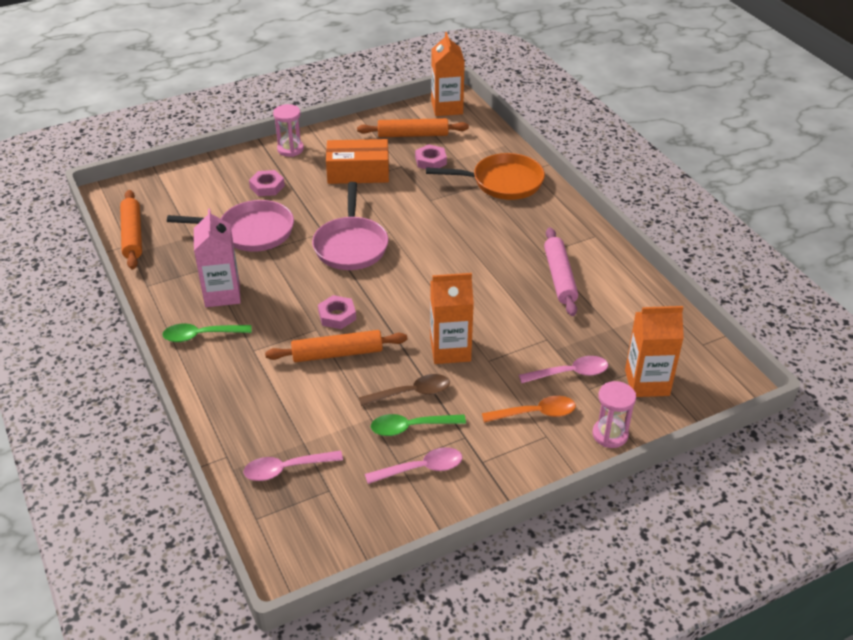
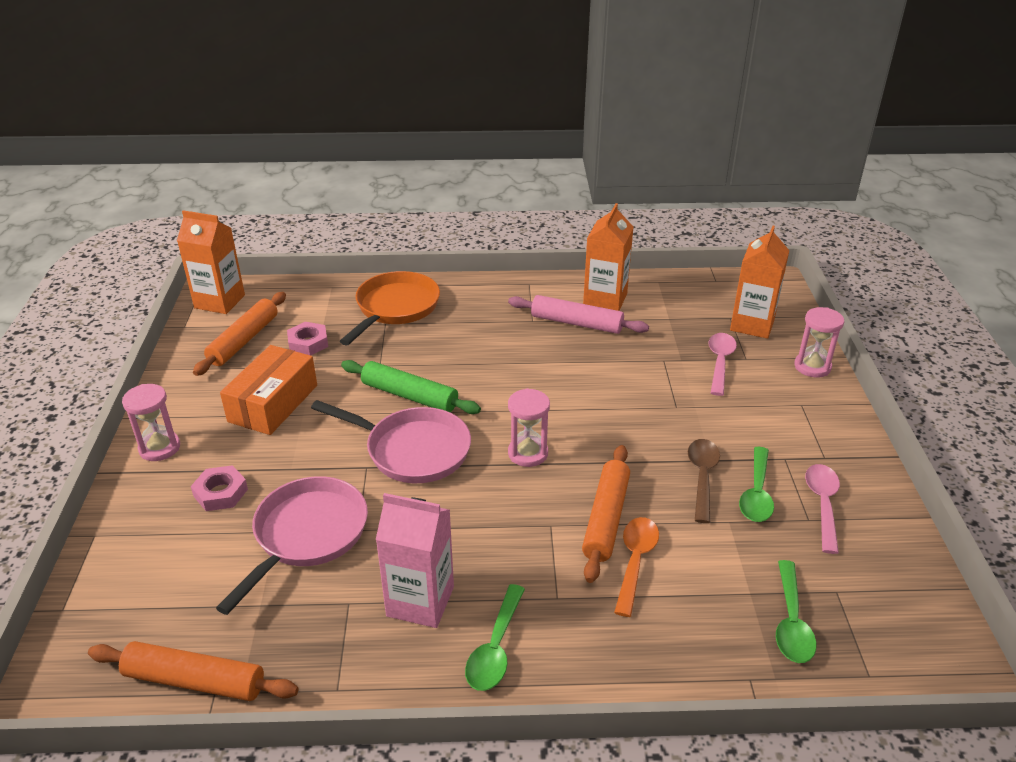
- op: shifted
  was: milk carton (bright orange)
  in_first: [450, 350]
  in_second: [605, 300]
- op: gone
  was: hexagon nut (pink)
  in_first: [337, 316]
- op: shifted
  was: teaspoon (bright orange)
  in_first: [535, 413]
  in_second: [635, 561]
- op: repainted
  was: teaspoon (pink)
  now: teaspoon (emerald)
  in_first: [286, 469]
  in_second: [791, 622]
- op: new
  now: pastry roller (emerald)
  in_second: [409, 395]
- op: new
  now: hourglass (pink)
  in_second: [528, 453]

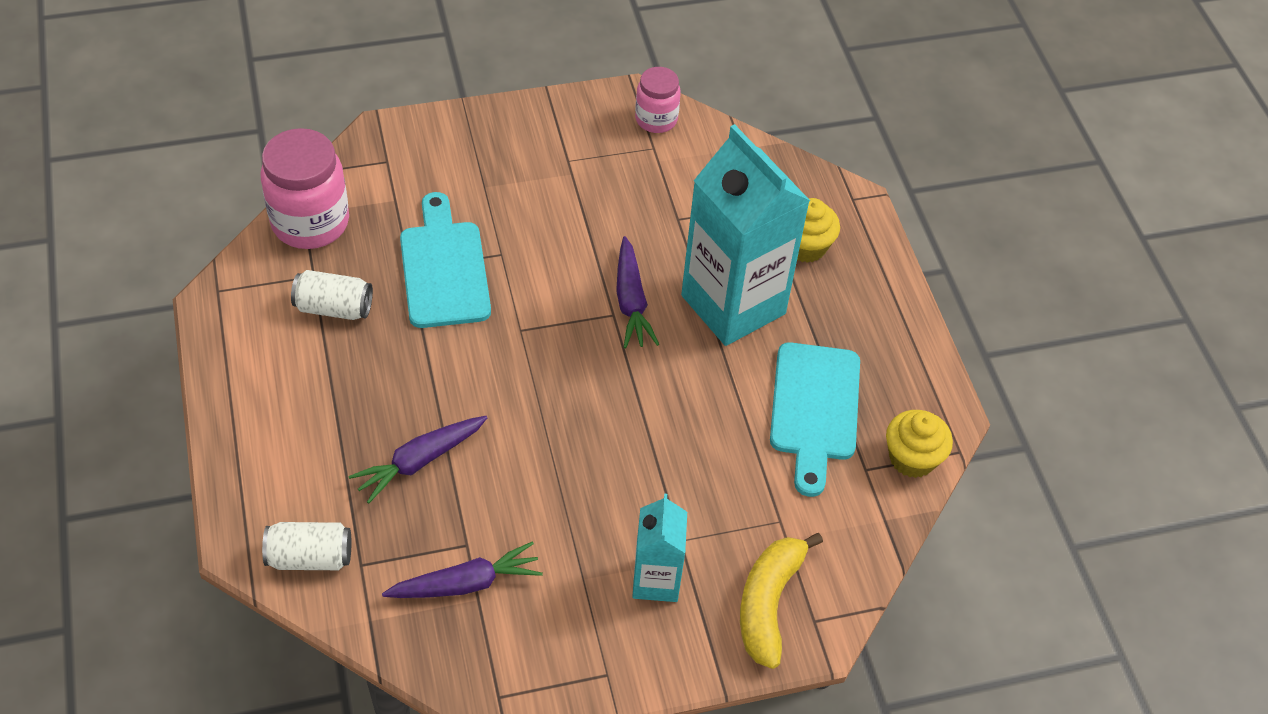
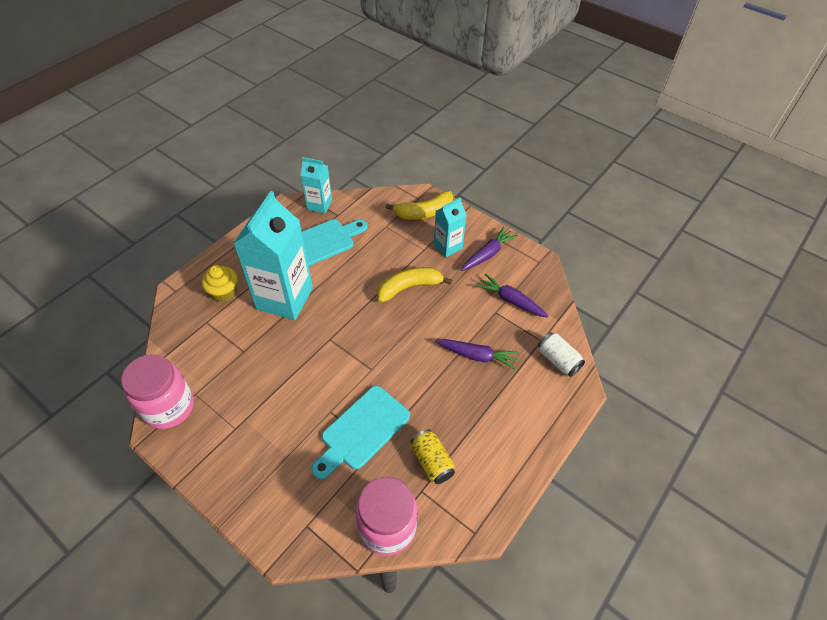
- op: scaled
  was: jam jar (pink)
  in_first: [656, 119]
  in_second: [169, 407]
  ratio: 1.71
- op: shifted
  was: carrot (purple)
  in_first: [631, 301]
  in_second: [487, 254]
- op: repainted
  was: can (pure white)
  now: can (yellow)
  in_first: [334, 308]
  in_second: [432, 462]
- op: swapped
  was: muffin (yellow)
  now: milk carton (turquoise)
  in_first: [912, 458]
  in_second: [319, 205]
- op: new
  now: banana (yellow)
  in_second: [409, 287]

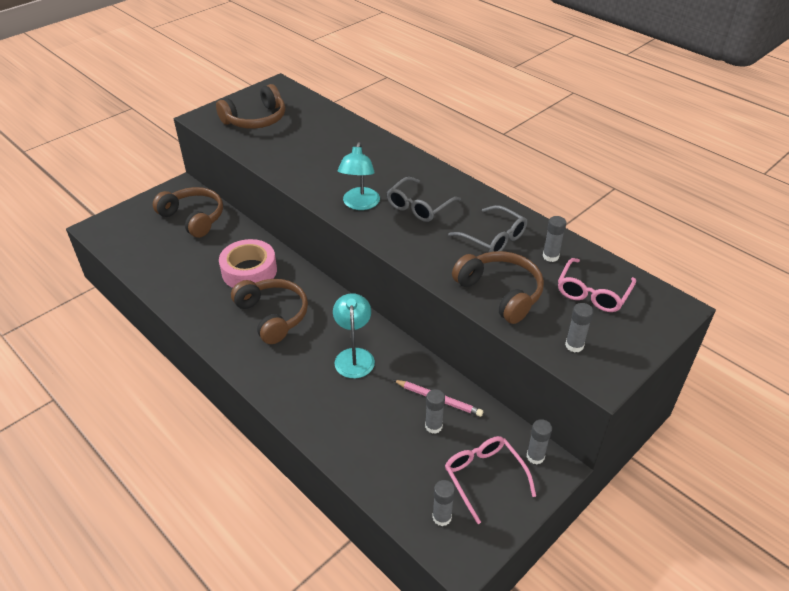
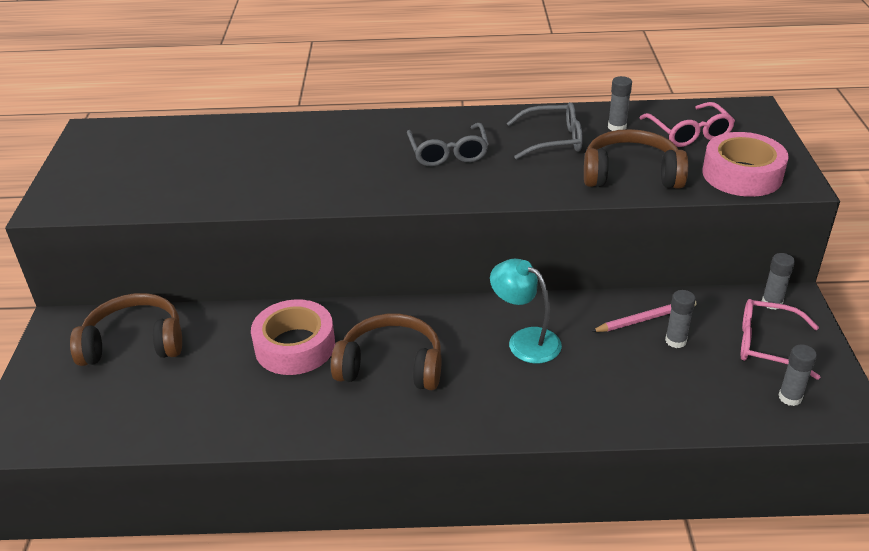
- op: gone
  was: over-ear headphones (russet)
  in_first: [256, 119]
- op: gone
  was: desk lamp (turquoise)
  in_first: [360, 204]
- op: swapped
  was: glue stick (grey)
  now: tape (pink)
  in_first: [574, 345]
  in_second: [742, 174]

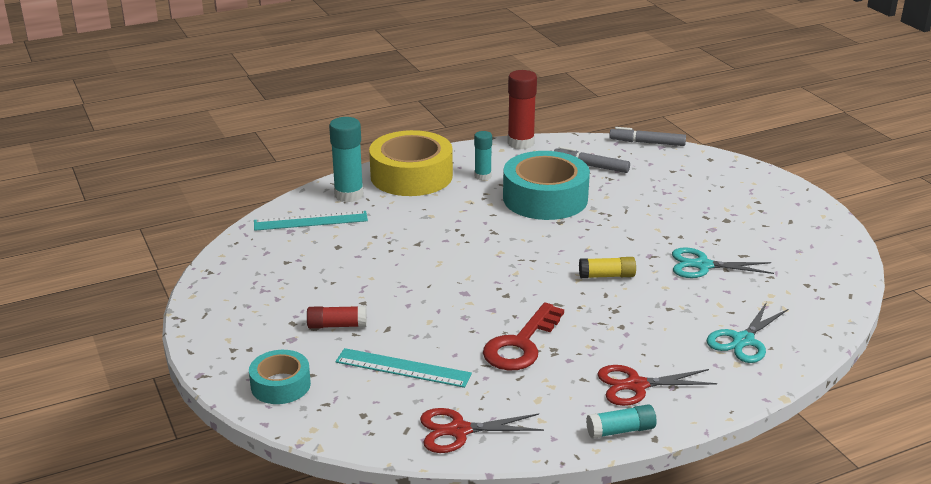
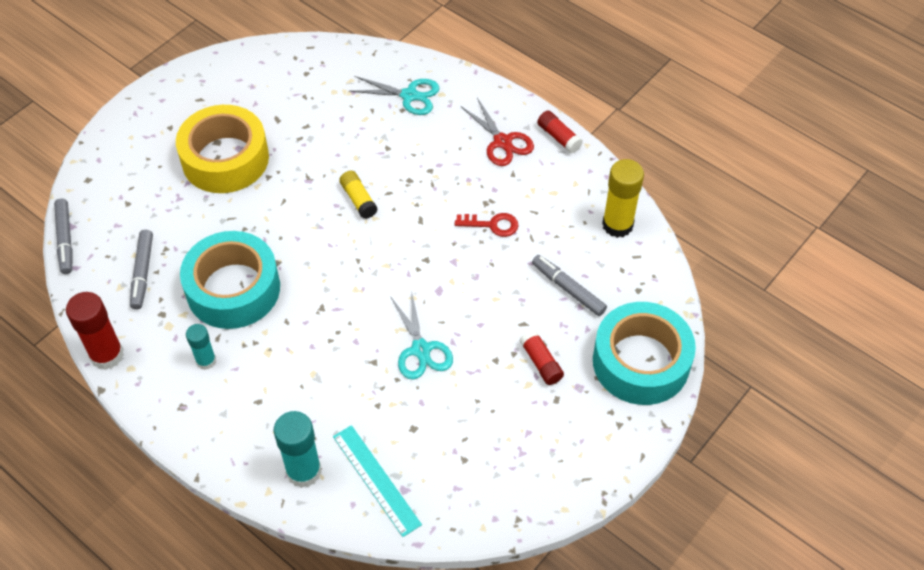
- op: shifted
  was: tape (yellow)
  in_first: [411, 176]
  in_second: [225, 159]
- op: shifted
  was: scissors (turquoise)
  in_first: [703, 265]
  in_second: [421, 349]
- op: scaled
  was: key (red)
  in_first: [521, 344]
  in_second: [492, 225]
  ratio: 0.61
- op: swapped
  was: measuring stick (turquoise)
  now: felt pen (grey)
  in_first: [403, 368]
  in_second: [568, 289]
- op: scaled
  was: tape (turquoise)
  in_first: [280, 385]
  in_second: [641, 362]
  ratio: 1.84
- op: repainted
  was: glue stick (turquoise)
  now: glue stick (red)
  in_first: [620, 430]
  in_second: [559, 137]
- op: swapped
  was: scissors (red)
  now: glue stick (yellow)
  in_first: [459, 431]
  in_second: [617, 225]

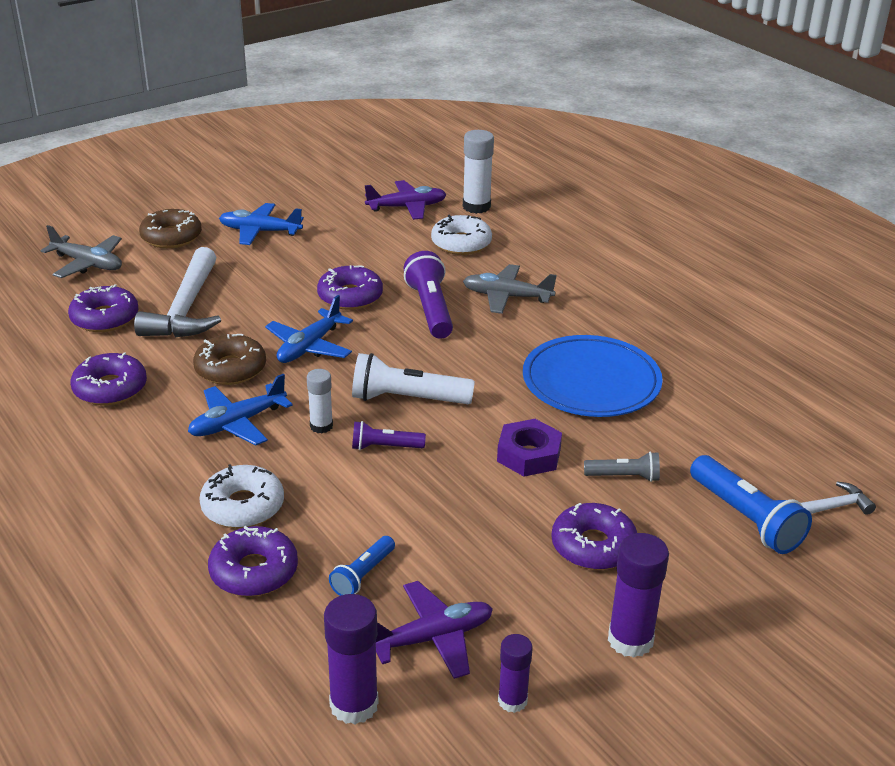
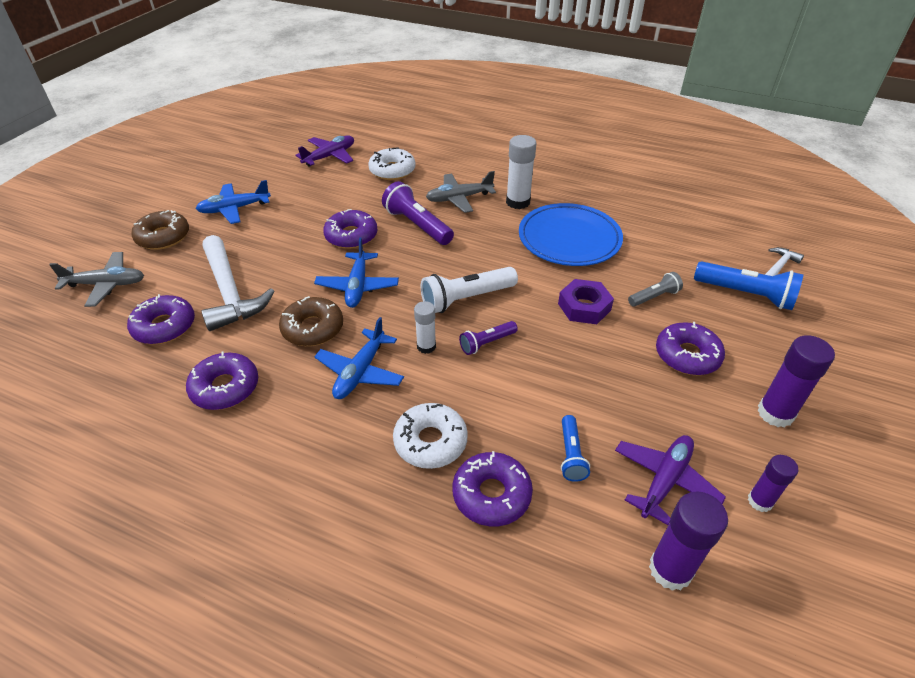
- op: shifted
  was: glue stick (pure white)
  in_first: [476, 207]
  in_second: [518, 202]

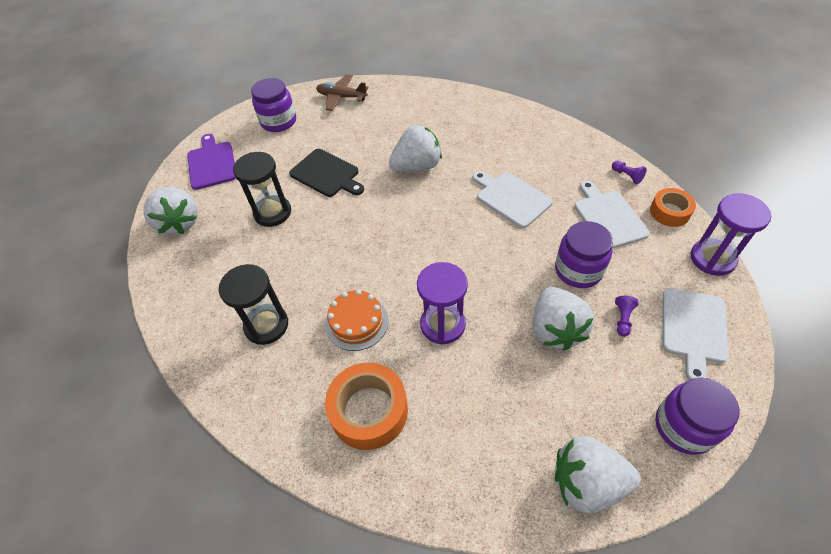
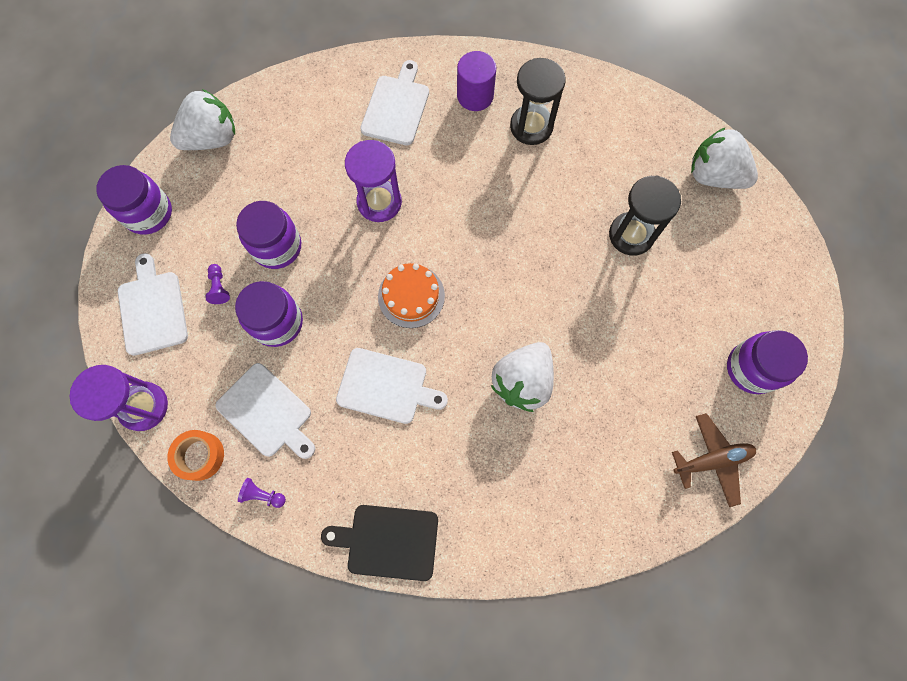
- op: gone
  was: chopping board (purple)
  in_first: [212, 163]
- op: shifted
  was: chopping board (black)
  in_first: [326, 174]
  in_second: [388, 541]
- op: swapped
  was: berry (pure white)
  now: jam jar (purple)
  in_first: [555, 329]
  in_second: [277, 247]
- op: shifted
  was: cake (bright orange)
  in_first: [356, 322]
  in_second: [411, 296]
- op: swapped
  was: tape (bright orange)
  now: chopping board (pure white)
  in_first: [369, 411]
  in_second: [396, 107]
- op: new
  now: cylinder (purple)
  in_second: [475, 96]

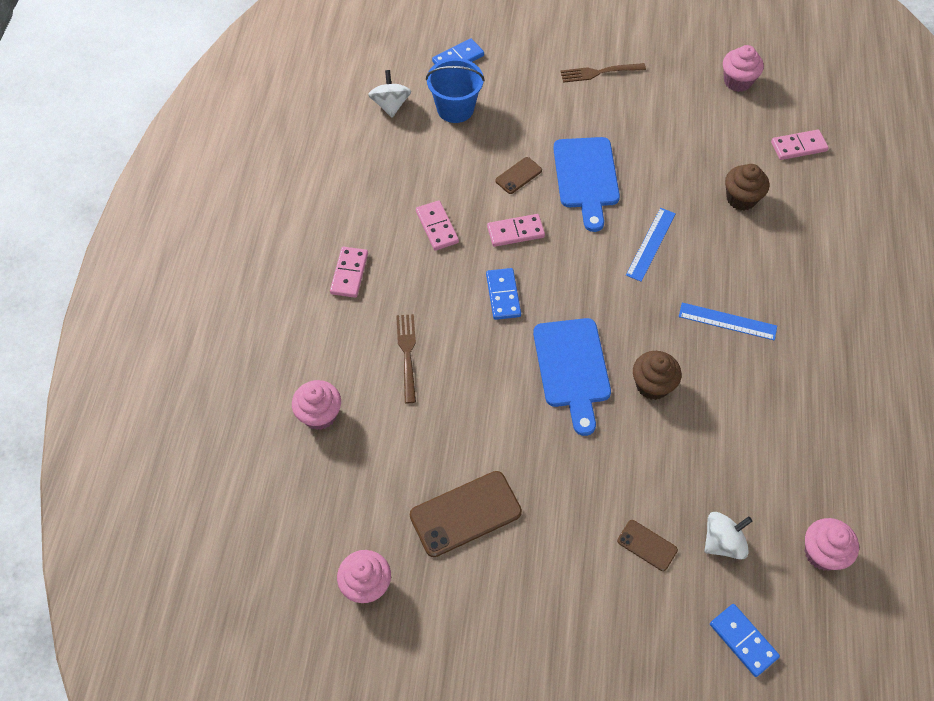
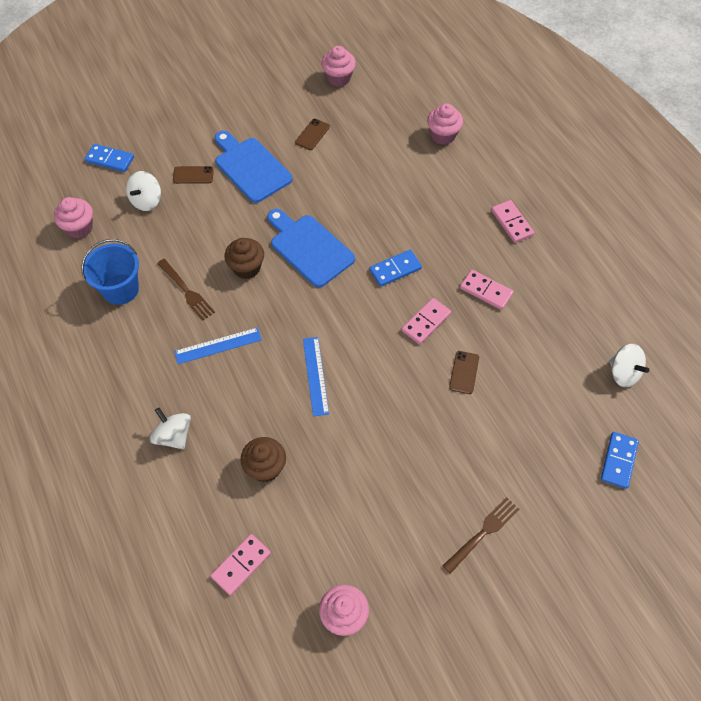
- op: shifted
  was: bucket (blue)
  in_first: [455, 108]
  in_second: [120, 289]
- op: shifted
  was: chopping board (blue)
  in_first: [586, 177]
  in_second: [251, 167]
- op: rotated
  was: domino piece (blue)
  in_first: [503, 295]
  in_second: [395, 269]
  clockwise: -75
- op: shifted
  was: fork (russet)
  in_first: [407, 354]
  in_second: [186, 291]
- op: scaled
  was: mobile phone (russet)
  in_first: [465, 514]
  in_second: [312, 134]
  ratio: 0.53
- op: new
  now: toy top (pure white)
  in_second: [173, 436]

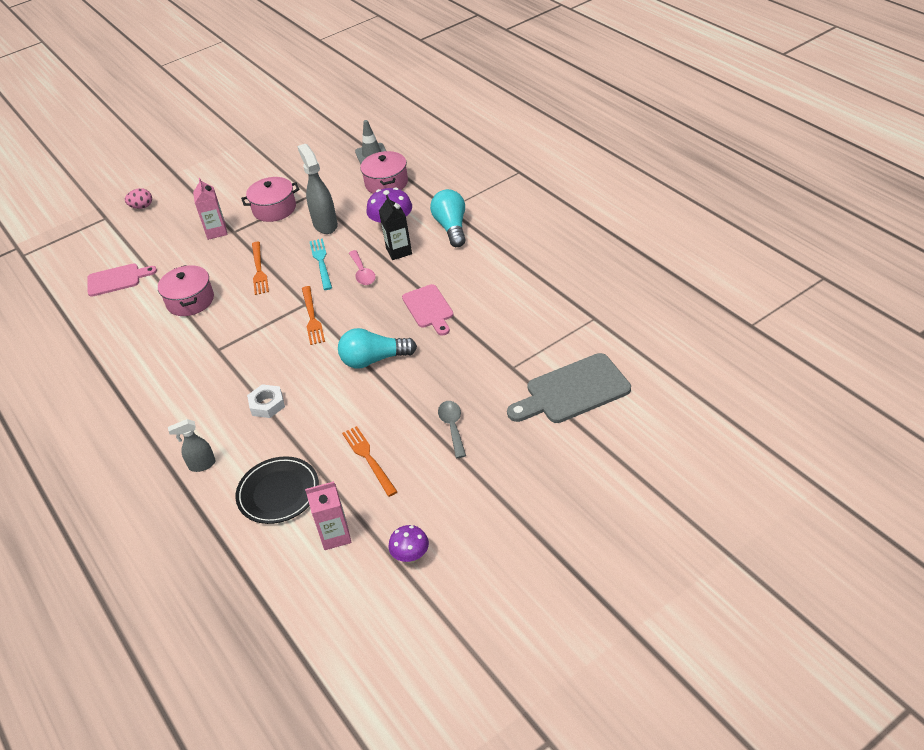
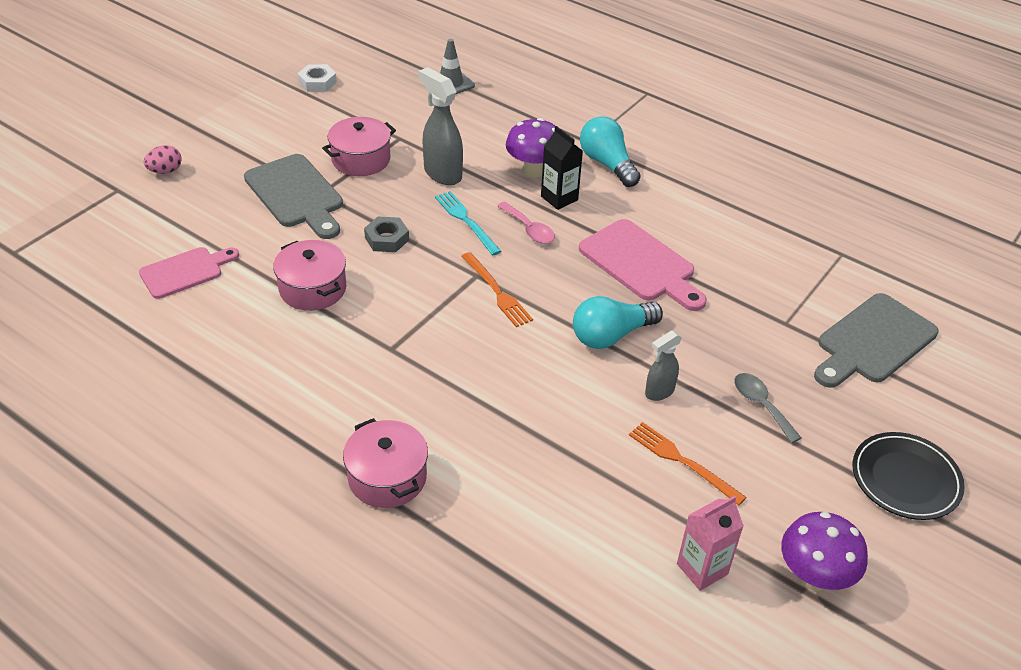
- op: shifted
  was: cooking pot (pink)
  in_first: [386, 183]
  in_second: [387, 477]
- op: swapped
  was: milk carton (pink)
  now: chopping board (grey)
  in_first: [216, 231]
  in_second: [296, 195]
- op: swapped
  was: fork (bright orange)
  now: hexagon nut (grey)
  in_first: [259, 270]
  in_second: [387, 239]
- op: scaled
  was: chopping board (pink)
  in_first: [429, 308]
  in_second: [640, 264]
  ratio: 1.5
- op: shifted
  was: hexagon nut (pure white)
  in_first: [267, 404]
  in_second: [317, 82]
- op: shifted
  was: spray bottle (grey)
  in_first: [202, 465]
  in_second: [659, 392]
- op: shifted
  was: flat dish (black)
  in_first: [278, 493]
  in_second: [905, 479]
- op: scaled
  was: toadstool (purple)
  in_first: [411, 556]
  in_second: [814, 577]
  ratio: 1.58

